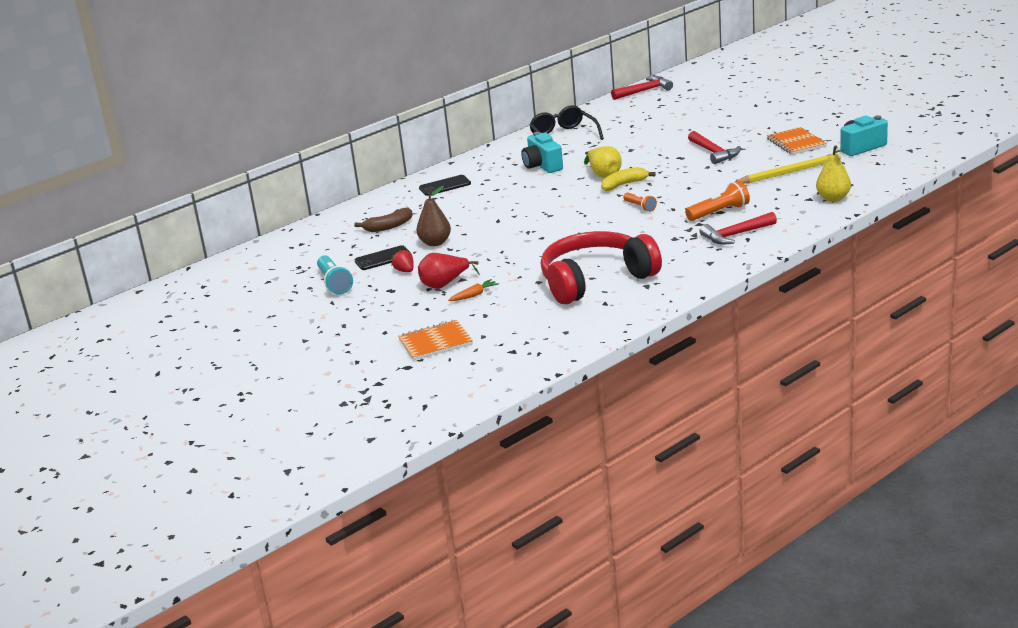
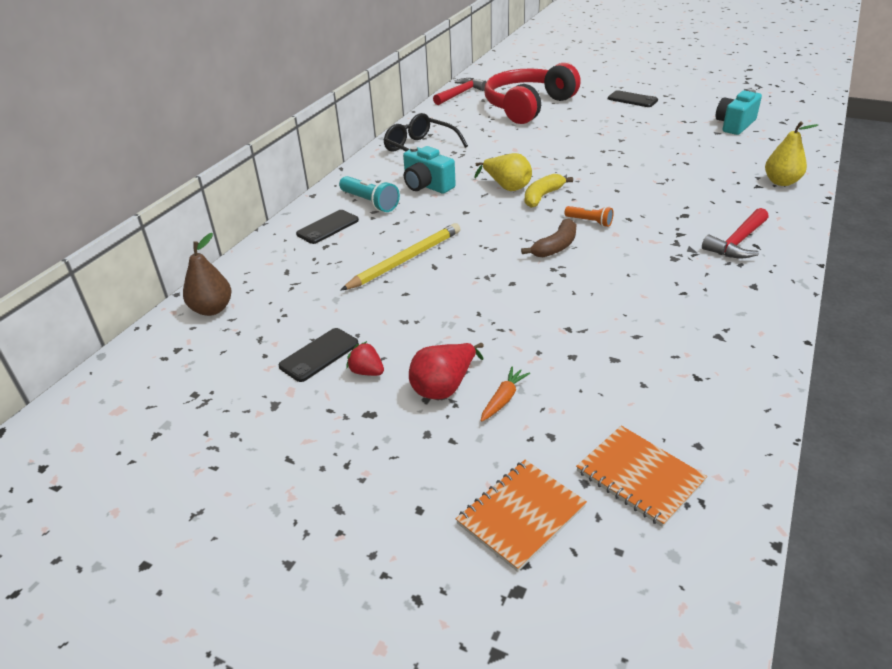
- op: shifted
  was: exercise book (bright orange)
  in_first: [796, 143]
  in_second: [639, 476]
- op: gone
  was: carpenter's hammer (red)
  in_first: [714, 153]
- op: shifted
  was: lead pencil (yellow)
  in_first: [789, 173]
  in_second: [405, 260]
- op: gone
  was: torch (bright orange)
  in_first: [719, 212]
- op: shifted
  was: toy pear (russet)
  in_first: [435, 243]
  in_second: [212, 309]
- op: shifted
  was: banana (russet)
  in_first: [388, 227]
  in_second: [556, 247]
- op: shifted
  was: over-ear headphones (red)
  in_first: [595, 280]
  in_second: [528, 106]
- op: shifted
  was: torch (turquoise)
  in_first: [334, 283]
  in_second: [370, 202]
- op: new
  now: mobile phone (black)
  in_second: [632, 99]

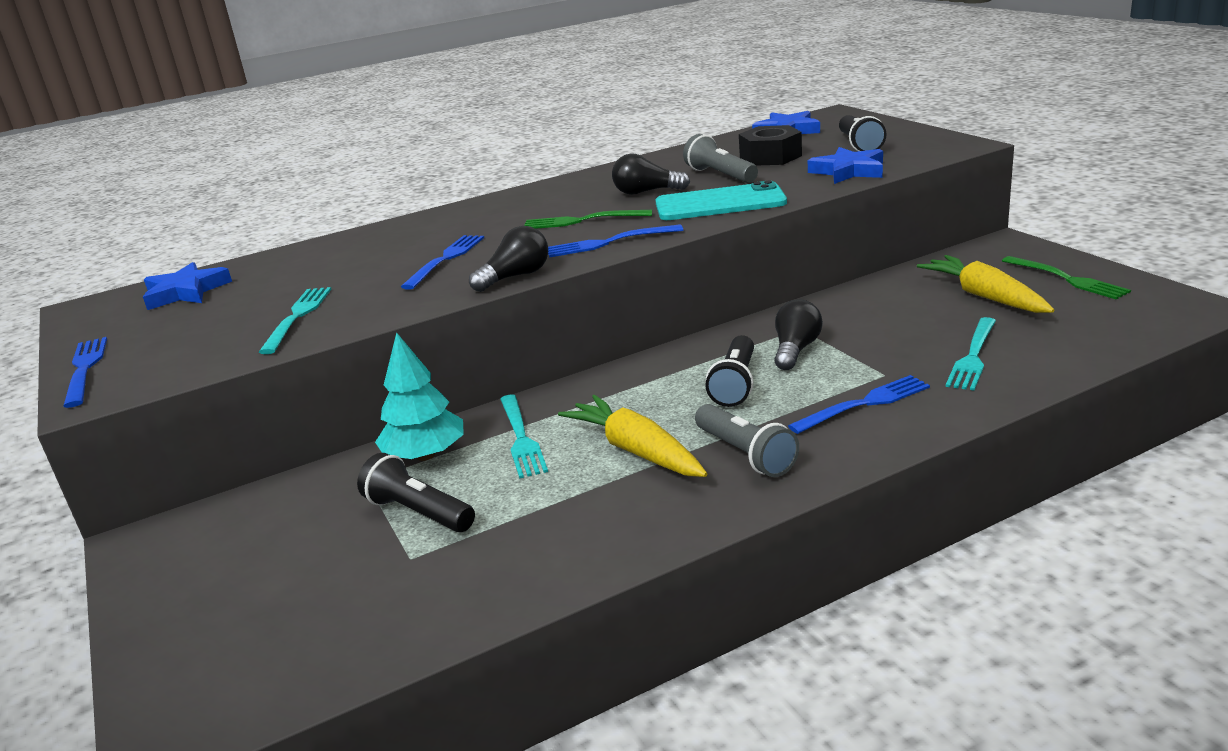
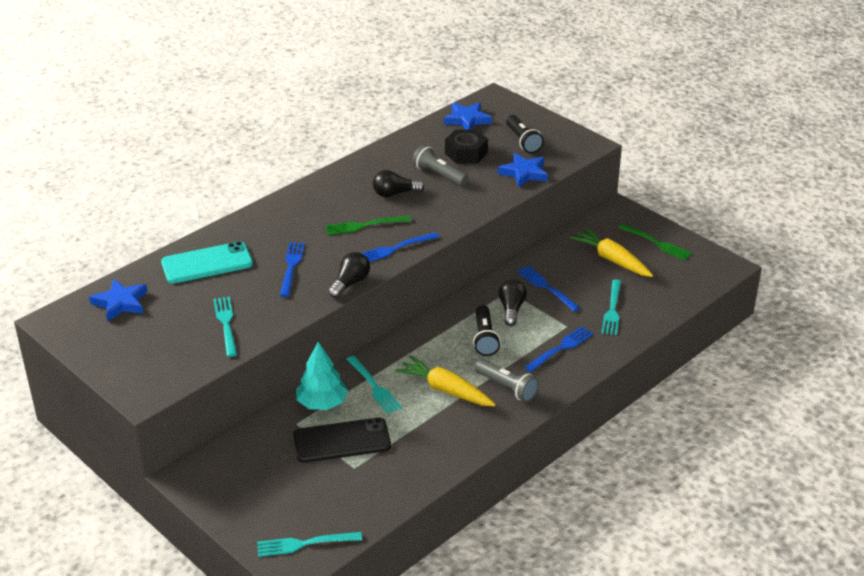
- op: shifted
  was: mobile phone (turquoise)
  in_first: [720, 203]
  in_second: [207, 263]
- op: shifted
  was: fork (blue)
  in_first: [85, 369]
  in_second: [546, 287]
- op: swapped
  was: torch (black)
  now: mobile phone (black)
  in_first: [419, 512]
  in_second: [342, 441]
- op: new
  now: fork (turquoise)
  in_second: [305, 544]

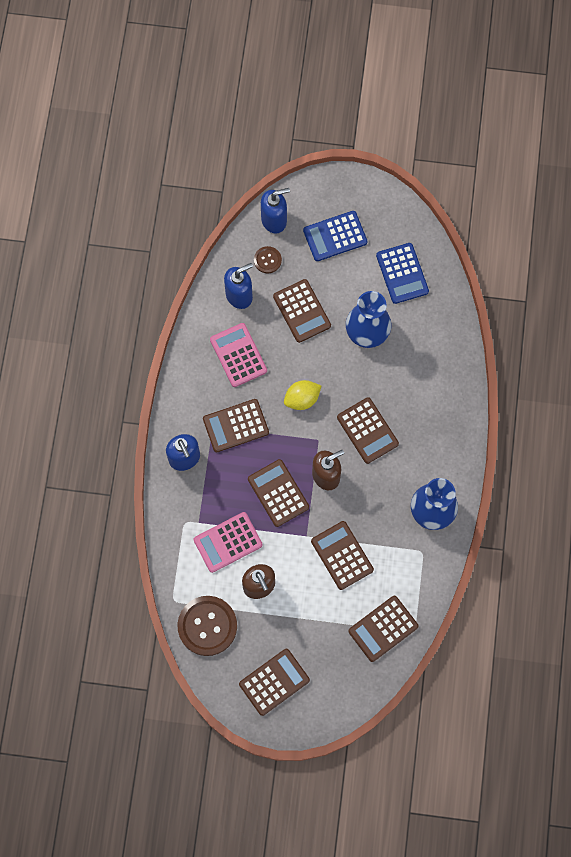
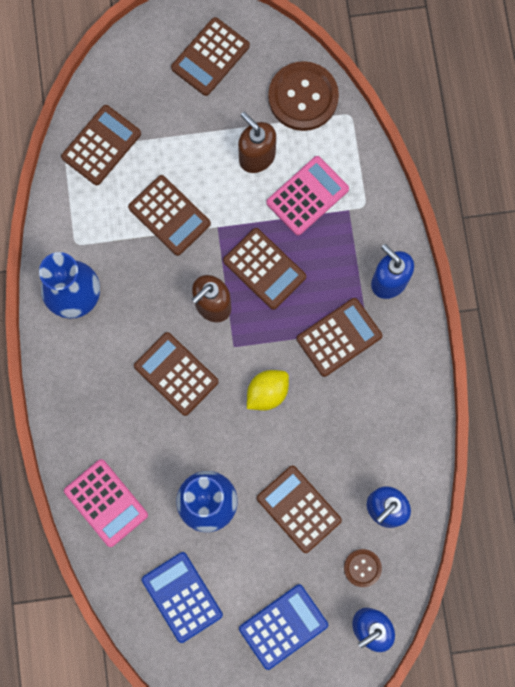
- op: shifted
  was: pocket calculator (pink)
  in_first: [238, 355]
  in_second: [106, 503]

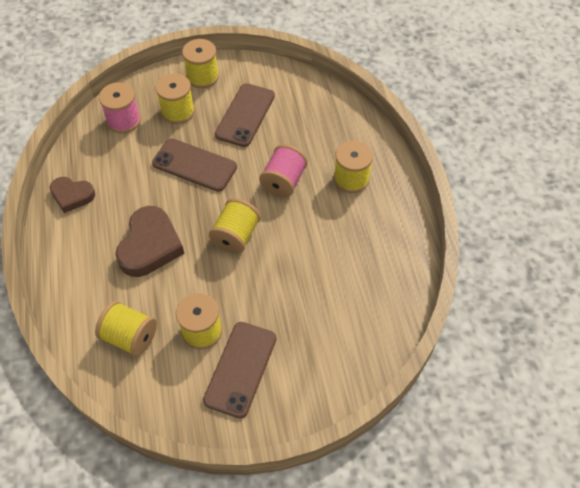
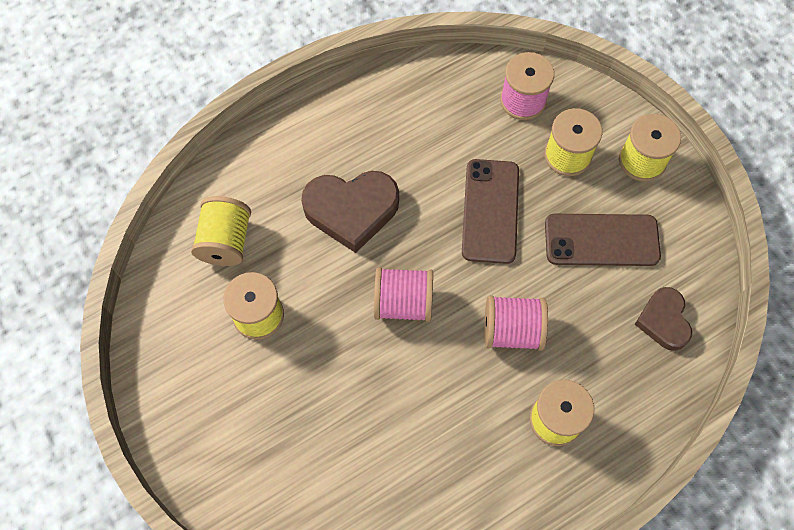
- op: shifted
  was: heart (russet)
  in_first: [72, 196]
  in_second: [663, 321]
- op: repainted
  was: reel of thread (yellow)
  now: reel of thread (pink)
  in_first: [236, 236]
  in_second: [403, 303]
- op: gone
  was: mobile phone (russet)
  in_first: [240, 369]

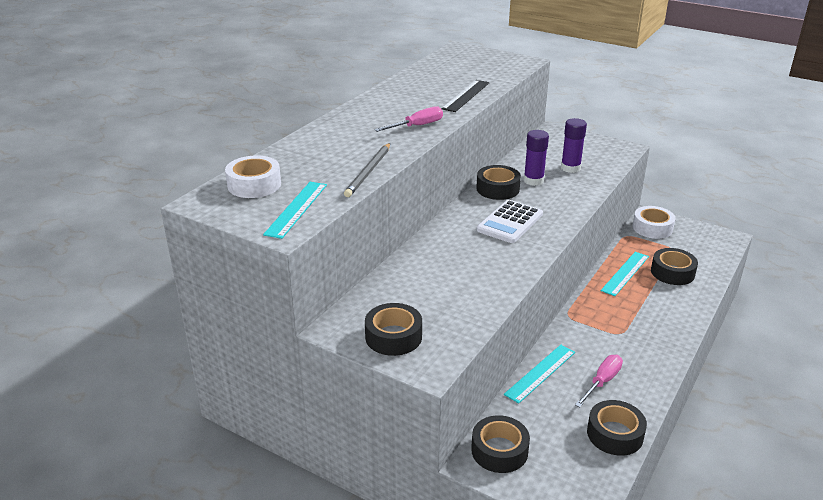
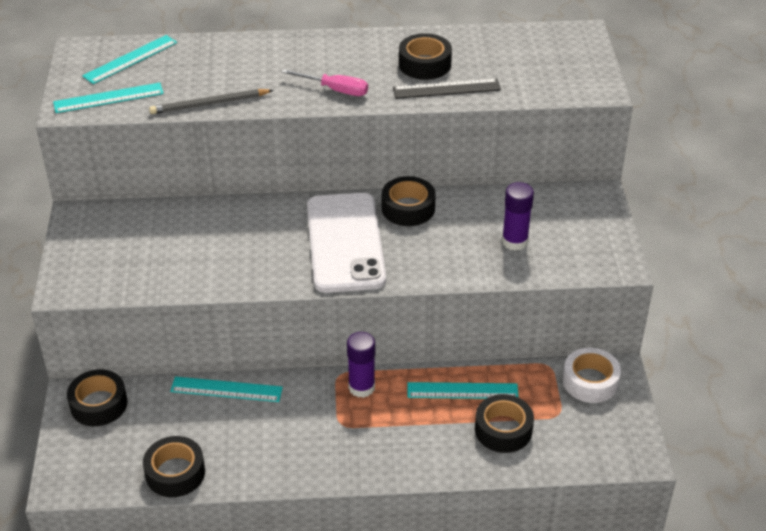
- op: shifted
  was: glue stick (purple)
  in_first: [533, 180]
  in_second: [361, 387]
- op: swapped
  was: tape (pure white)
  now: measuring stick (turquoise)
  in_first: [254, 185]
  in_second: [130, 59]
- op: swapped
  was: pocket calculator (pure white)
  now: mobile phone (pure white)
  in_first: [510, 222]
  in_second: [345, 243]
- op: shifted
  was: tape (black)
  in_first: [393, 336]
  in_second: [424, 64]
- op: gone
  was: screwdriver (pink)
  in_first: [602, 382]

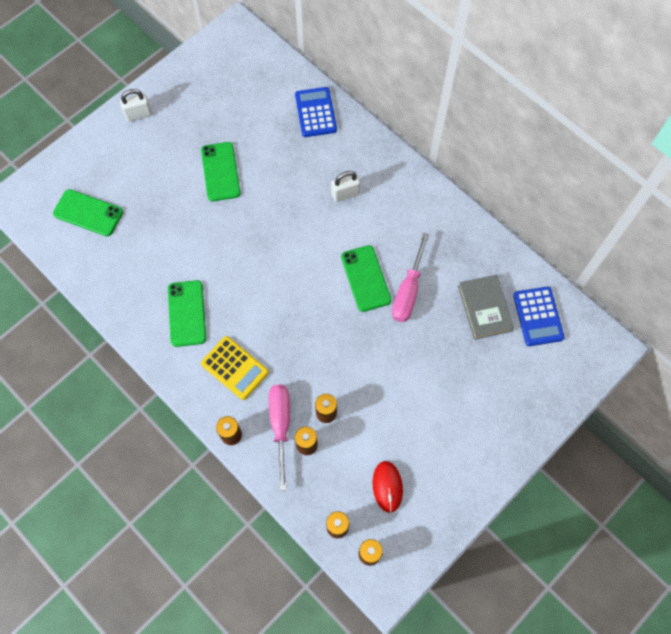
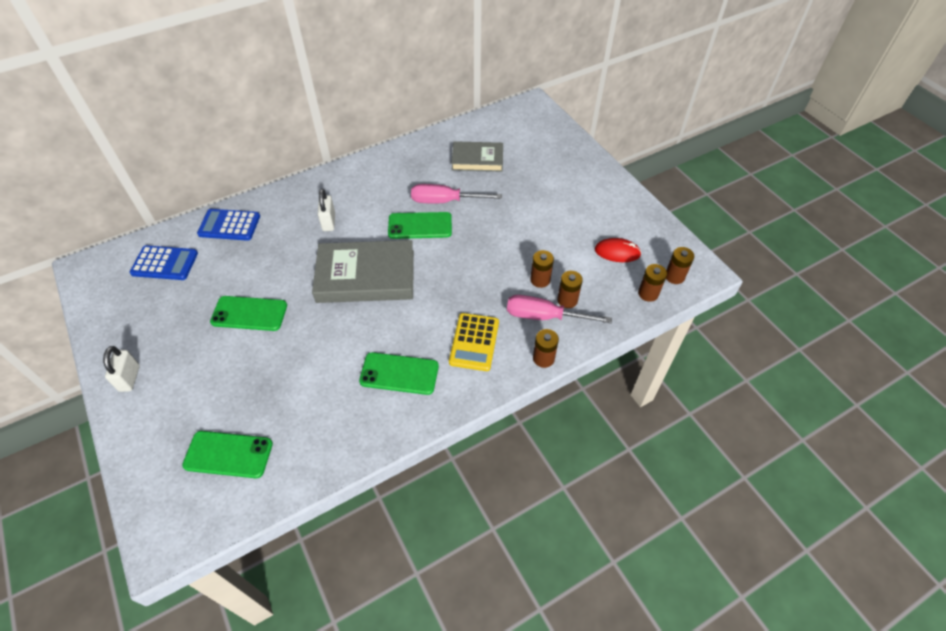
- op: rotated
  was: mobile phone (emerald)
  in_first: [88, 213]
  in_second: [228, 454]
  clockwise: 60
- op: rotated
  was: screwdriver (pink)
  in_first: [408, 291]
  in_second: [444, 201]
  clockwise: 150
- op: shifted
  was: pocket calculator (blue)
  in_first: [538, 316]
  in_second: [165, 263]
- op: rotated
  was: pocket calculator (yellow)
  in_first: [235, 368]
  in_second: [474, 342]
  clockwise: 135
- op: new
  now: book (grey)
  in_second: [366, 276]

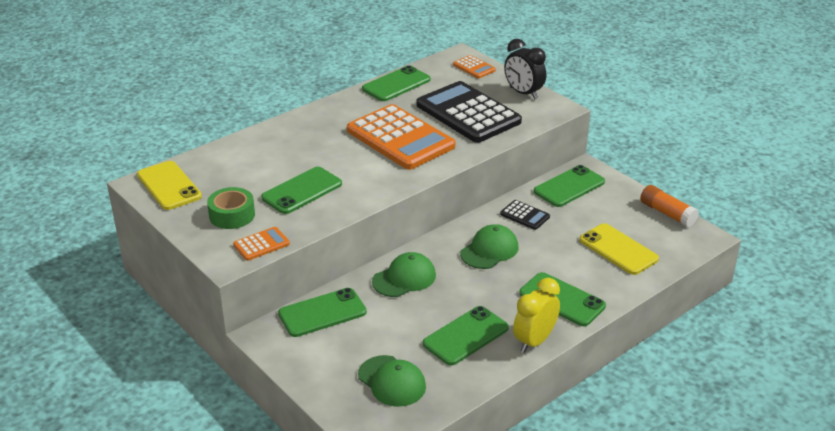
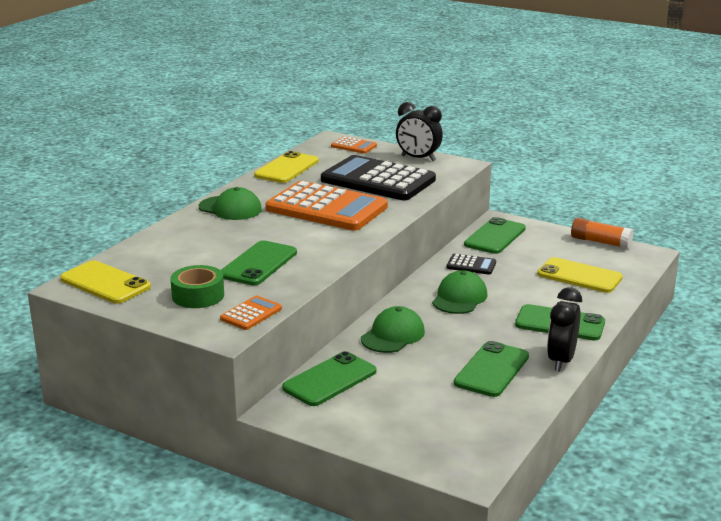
- op: repainted
  was: mobile phone (emerald)
  now: mobile phone (yellow)
  in_first: [396, 84]
  in_second: [287, 168]
- op: repainted
  was: alarm clock (yellow)
  now: alarm clock (black)
  in_first: [534, 341]
  in_second: [561, 361]
- op: shifted
  was: peaked cap (emerald)
  in_first: [392, 381]
  in_second: [230, 208]

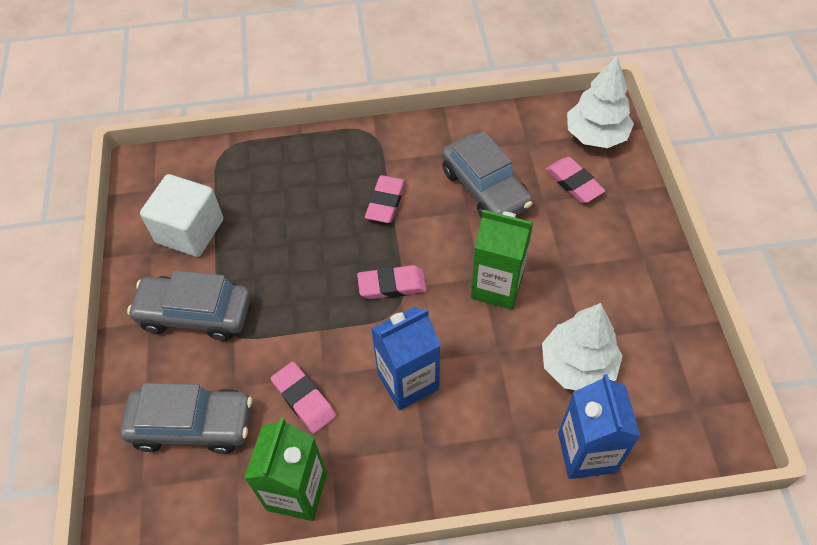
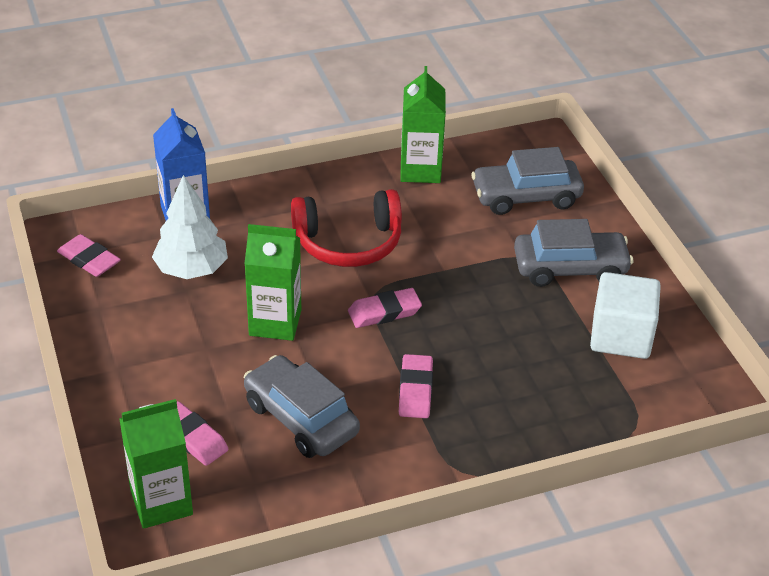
- op: swapped
  was: fir tree (pure white)
  now: milk carton (emerald)
  in_first: [596, 135]
  in_second: [161, 502]
- op: swapped
  was: milk carton (blue)
  now: over-ear headphones (red)
  in_first: [408, 381]
  in_second: [348, 242]
- op: shifted
  was: gum eraser (pink)
  in_first: [304, 399]
  in_second: [89, 259]

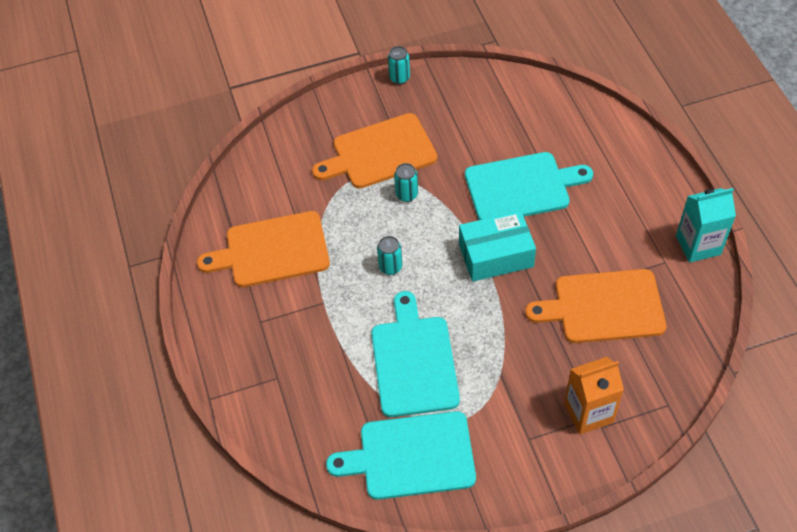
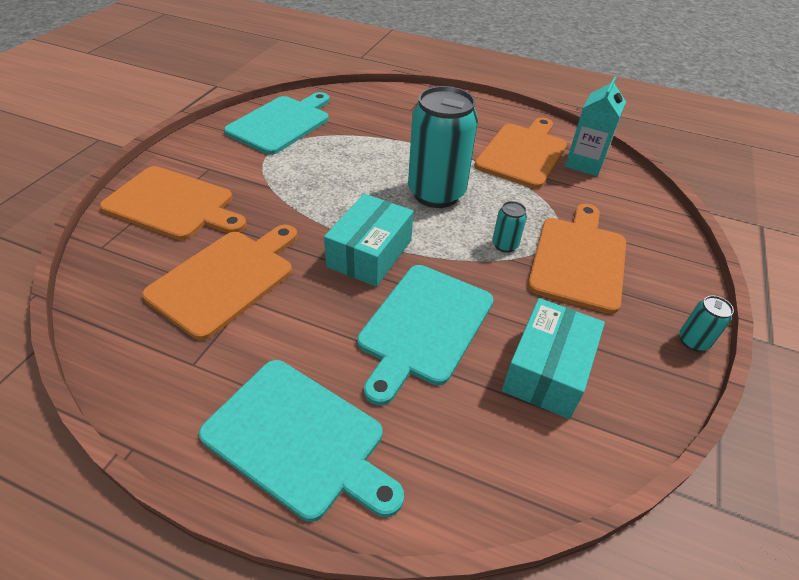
- op: shifted
  was: milk carton (turquoise)
  in_first: [698, 245]
  in_second: [584, 163]
- op: scaled
  was: can (turquoise)
  in_first: [390, 267]
  in_second: [436, 193]
  ratio: 2.38
- op: shifted
  was: chopping board (turquoise)
  in_first: [414, 361]
  in_second: [299, 439]
- op: swapped
  was: milk carton (bright orange)
  now: chopping board (bright orange)
  in_first: [588, 412]
  in_second: [173, 204]
- op: new
  now: parcel (turquoise)
  in_second: [547, 370]

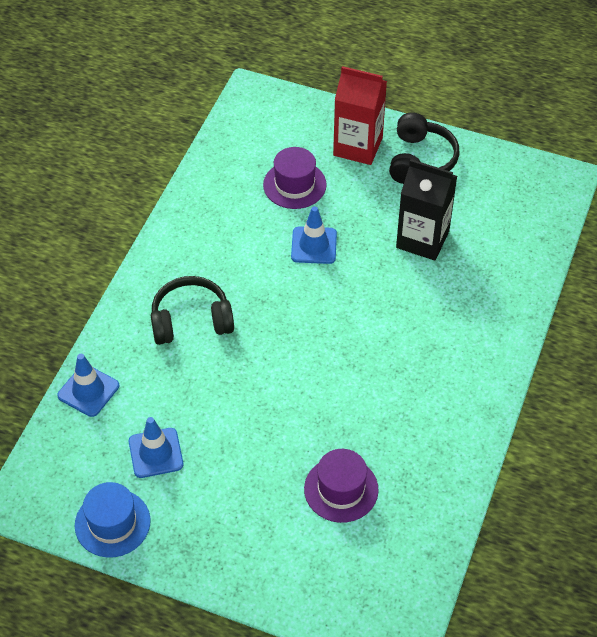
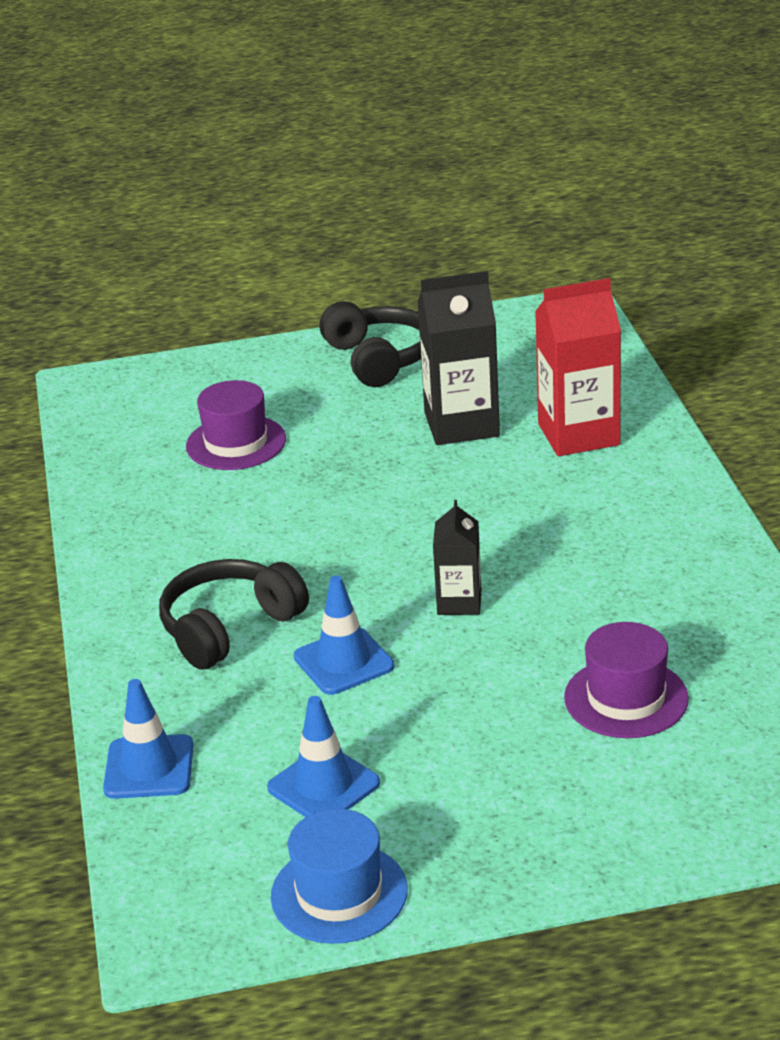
- op: shifted
  was: milk carton (red)
  in_first: [358, 146]
  in_second: [578, 434]
- op: shifted
  was: road cone (blue)
  in_first: [314, 245]
  in_second: [343, 662]
- op: new
  now: milk carton (black)
  in_second: [459, 602]

